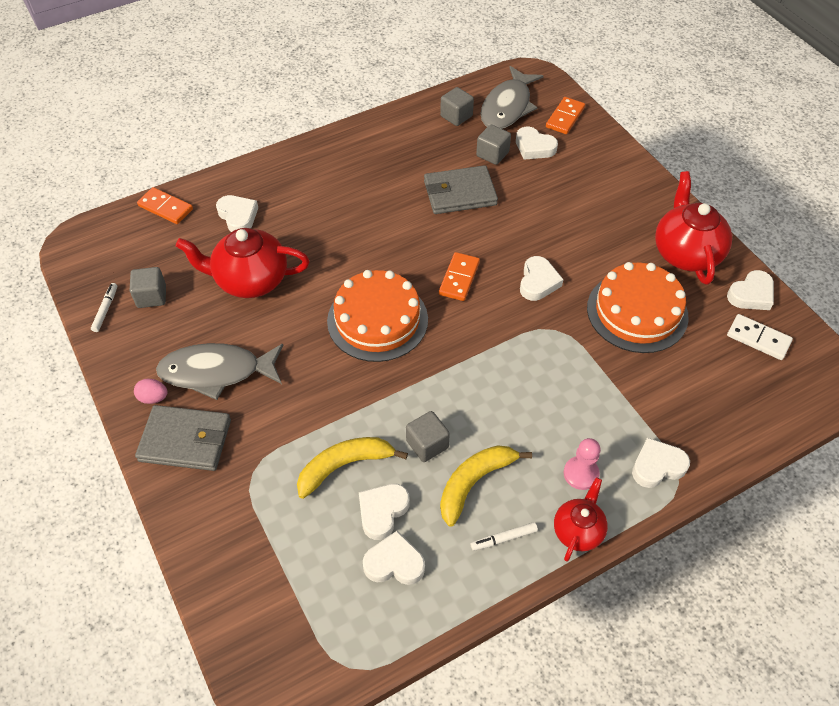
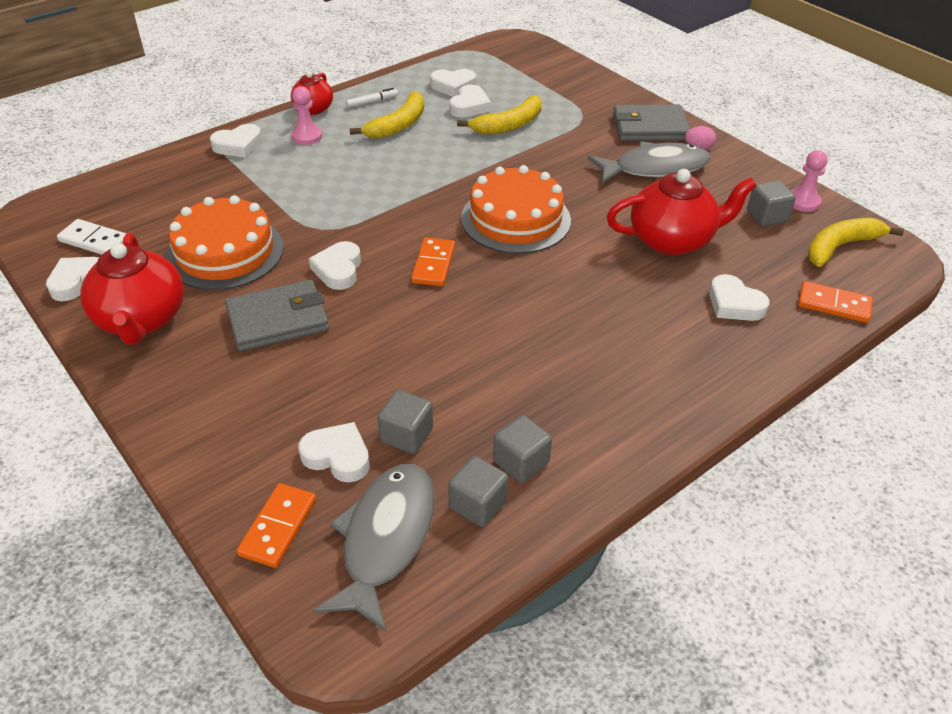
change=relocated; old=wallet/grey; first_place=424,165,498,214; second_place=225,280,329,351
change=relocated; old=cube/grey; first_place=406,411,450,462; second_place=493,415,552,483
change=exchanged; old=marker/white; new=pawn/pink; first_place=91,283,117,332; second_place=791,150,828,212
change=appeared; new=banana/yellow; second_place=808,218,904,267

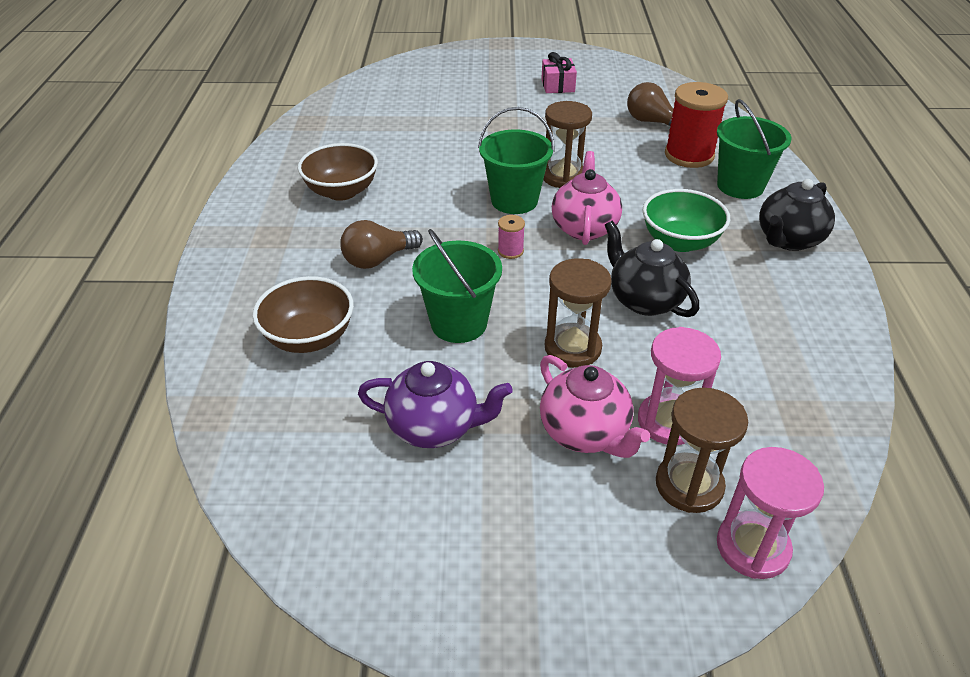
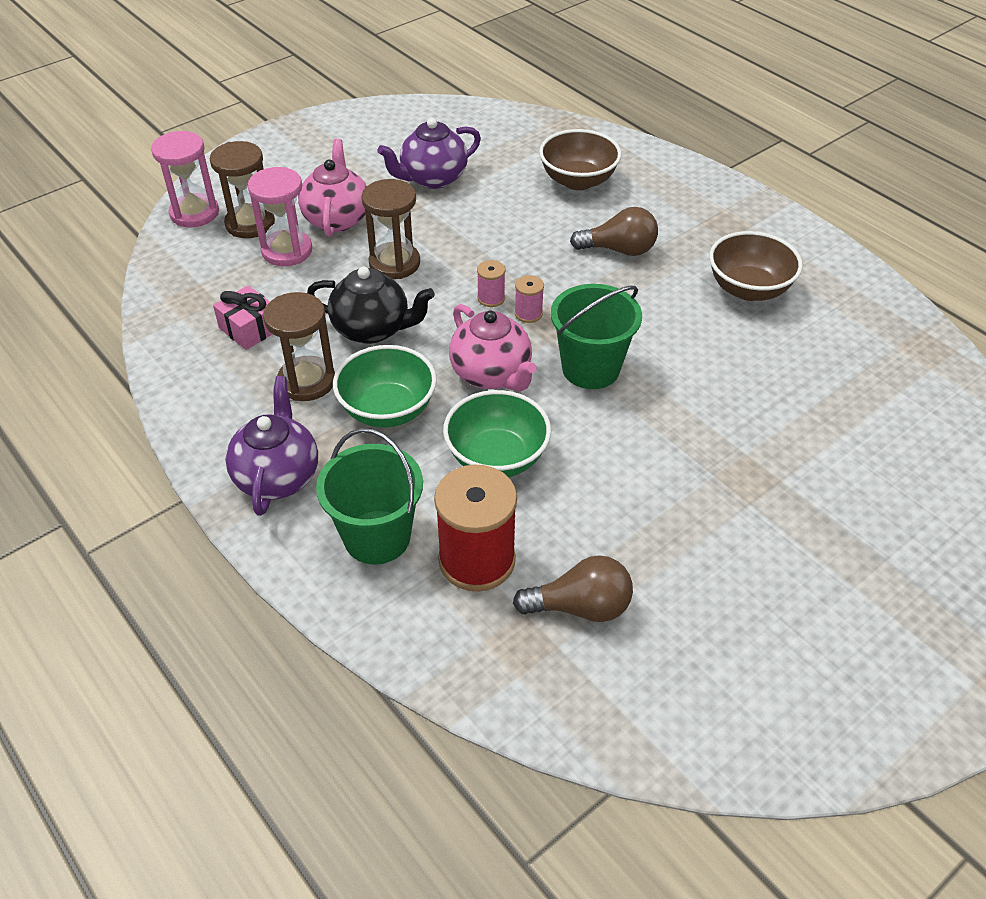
change=relocated; old=gift/pink; first_place=541,52,577,93; second_place=213,285,272,350
change=colour; old=teapot/black; new=teapot/purple; first_place=759,179,835,251; second_place=225,376,318,516
change=relocated; old=hourglass/brown; first_place=543,101,592,188; second_place=263,292,335,401
change=spun; old=teapot/pink; first_place=540,355,650,458; second_place=298,139,367,237; degrees=75
change=appeared; new=bowl/green; second_place=443,390,551,477
change=appeared; new=spool/pink; second_place=477,260,505,307
change=spun; old=light bulb/brown; first_place=340,220,423,269; second_place=570,207,658,256; degrees=75
change=missing; old=bucket/green; first_place=412,229,502,343

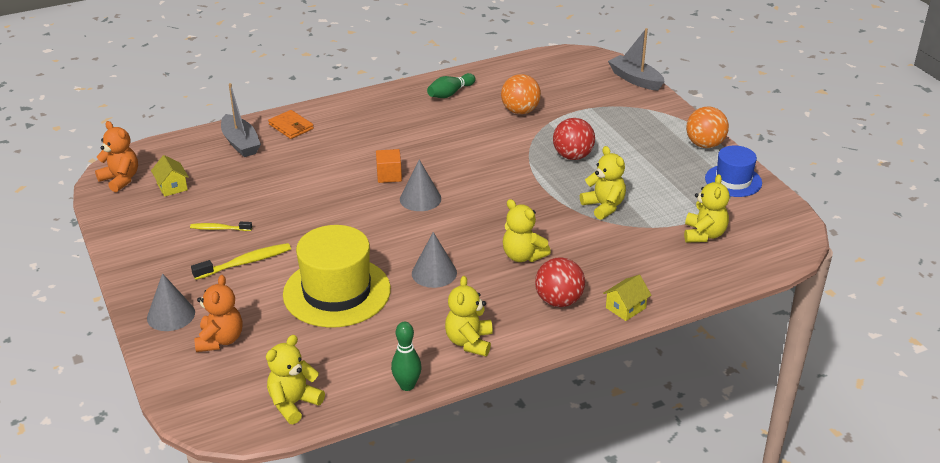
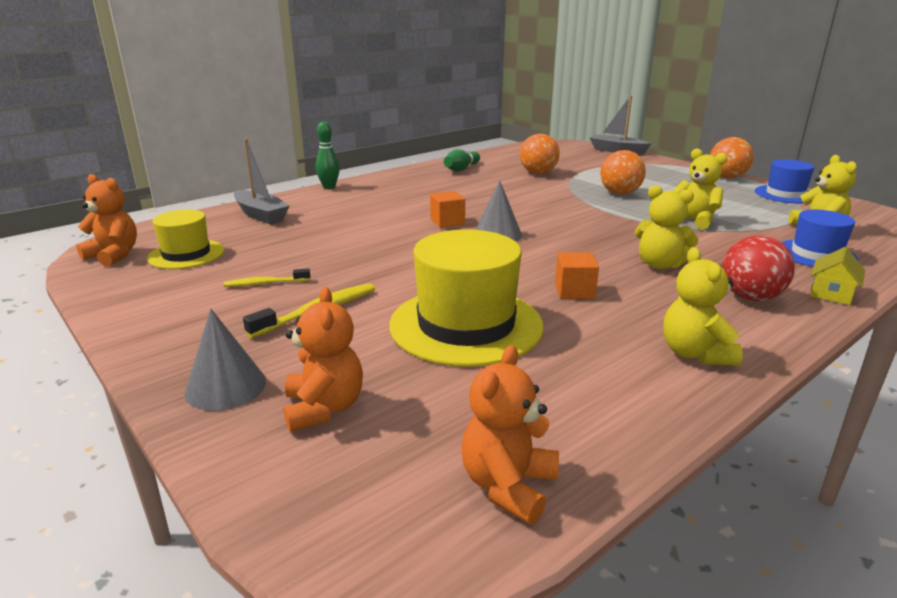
change=exchanged; old=house/yellow; new=hat/yellow; first_place=151,155,189,197; second_place=147,209,224,269
change=relocated; old=bowling pin/green; first_place=391,322,422,391; second_place=315,121,340,189
change=colour; old=teddy bear/yellow; new=teddy bear/orange; first_place=266,335,325,424; second_place=462,345,559,525
change=exchanged; old=cone/grey; new=cube/orange; first_place=412,232,457,288; second_place=555,252,599,299
change=colour; old=ball/red; new=ball/orange; first_place=553,118,595,160; second_place=600,150,646,195
change=appeared; new=hat/blue; second_place=782,209,859,267
change=missing; old=wallet/orange; first_place=268,110,314,139

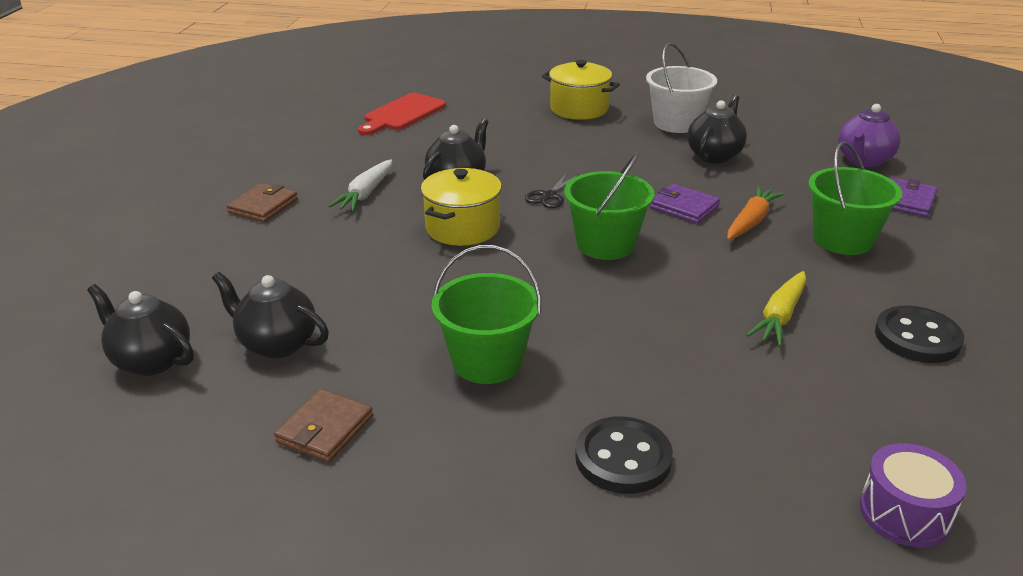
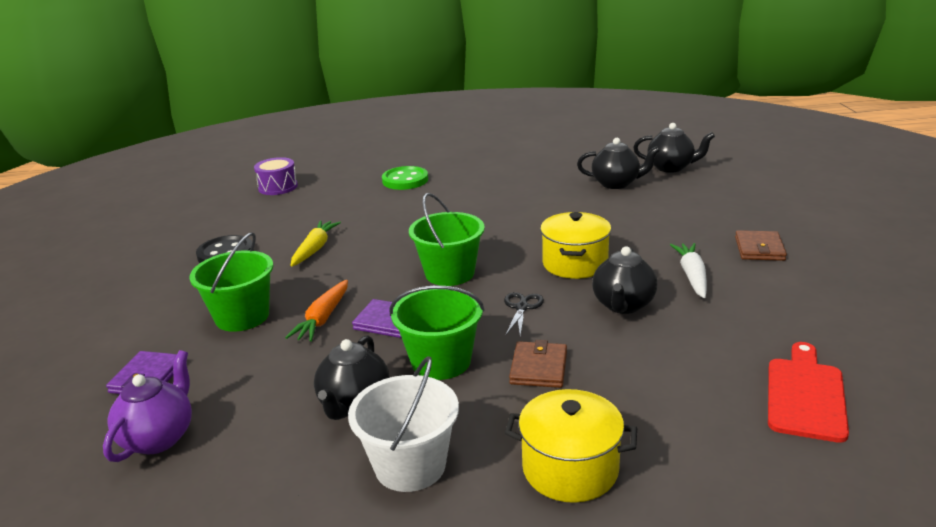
change=colour; old=button/black; new=button/green; first_place=575,416,673,494; second_place=382,166,428,190
change=relocated; old=bucket/green; first_place=432,245,541,384; second_place=390,286,485,380
change=relocated; old=wallet/brown; first_place=274,389,373,462; second_place=509,340,567,388

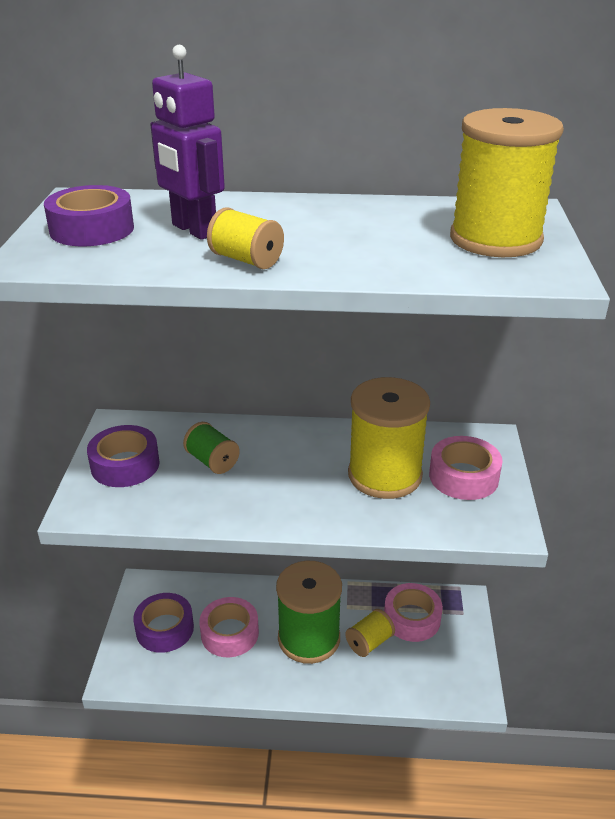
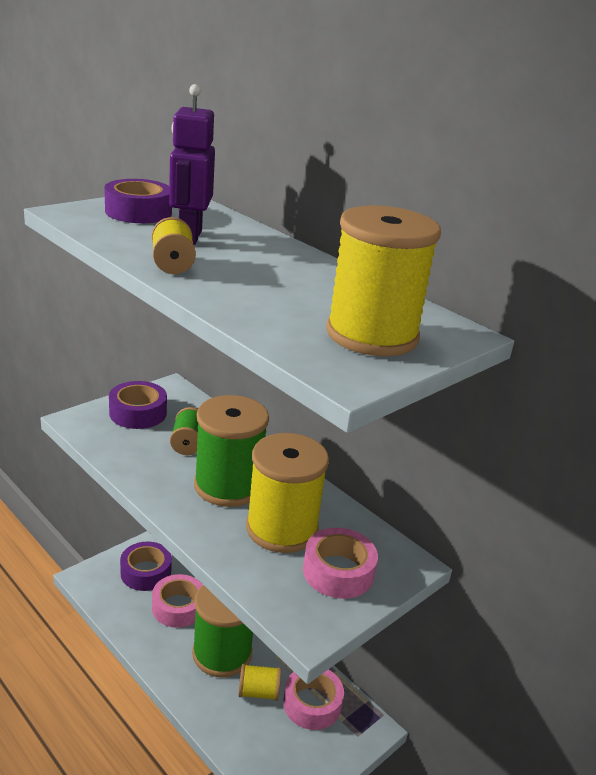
change=appeared; new=spool/green; second_place=194,395,269,507

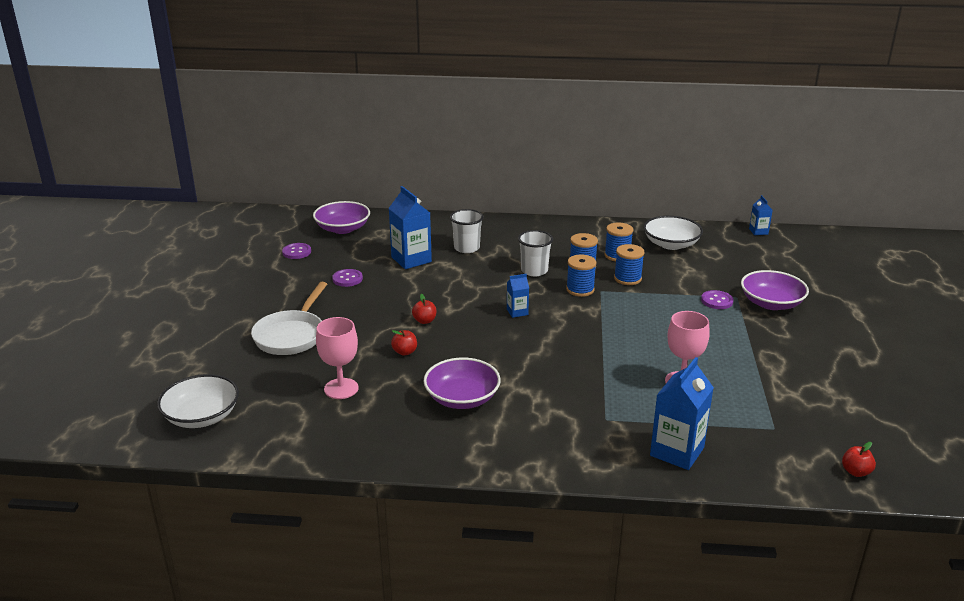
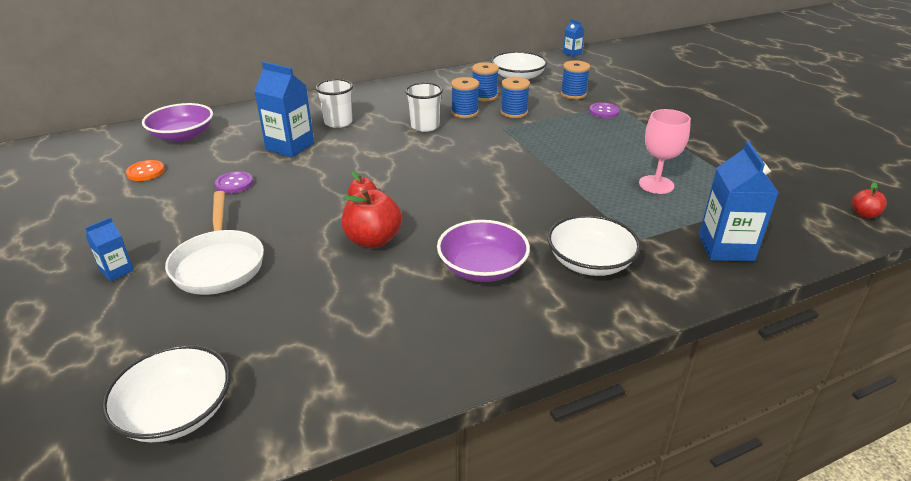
change=relocated; old=carton/blue; first_place=507,274,529,318; second_place=85,217,134,281
change=colour; old=button/purple; new=button/orange; first_place=282,243,311,259; second_place=126,160,165,181
change=size; old=apple/red; first_place=391,330,417,356; second_place=342,189,402,248; factor=1.88
change=appeared; new=bowl/white; second_place=548,215,641,276
change=relocated; old=spool/blue; first_place=566,254,596,297; second_place=561,60,590,99
change=missing; old=goblet/pink; first_place=316,317,359,399
change=missing; old=bowl/purple; first_place=741,270,809,310

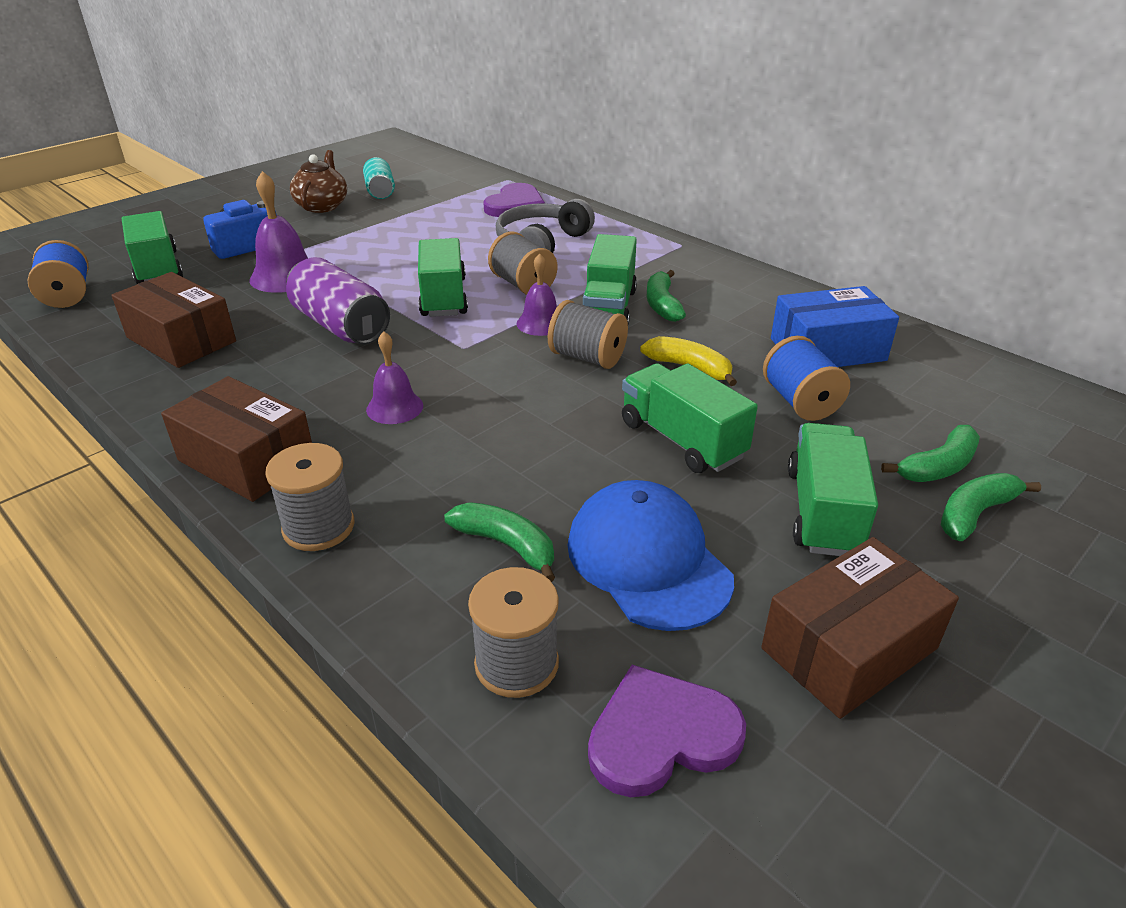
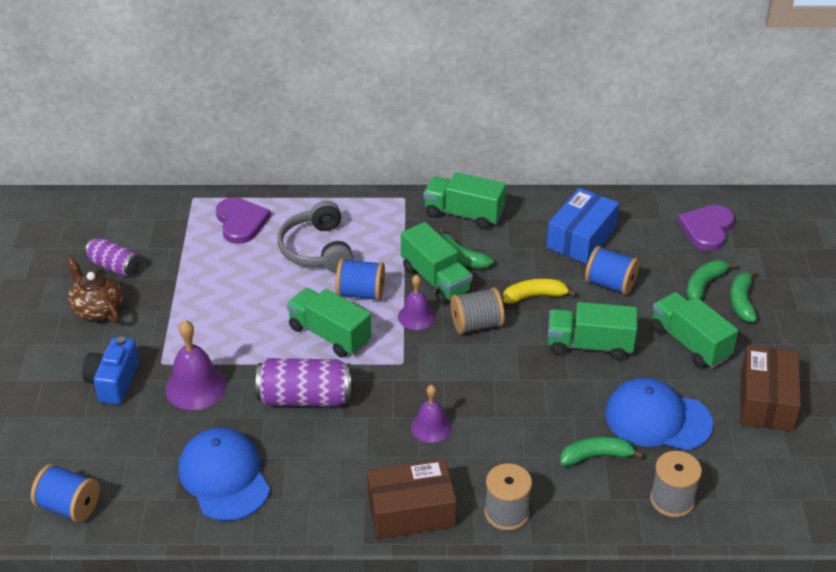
change=colour; old=can/turquoise; new=can/purple; first_place=363,157,395,199; second_place=85,238,140,277
change=exchanged; old=box/brown; new=cap/blue; first_place=111,272,236,368; second_place=178,428,270,521
change=colour; old=spool/grey; new=spool/blue; first_place=488,232,557,295; second_place=336,258,385,301
change=relocated; old=truck/green; first_place=122,211,183,284; second_place=423,172,506,229
change=relocated; old=heart/purple; first_place=588,665,746,797; second_place=678,205,734,251
change=spun; old=banana/green; first_place=881,425,980,482; second_place=686,260,737,299; degrees=-150

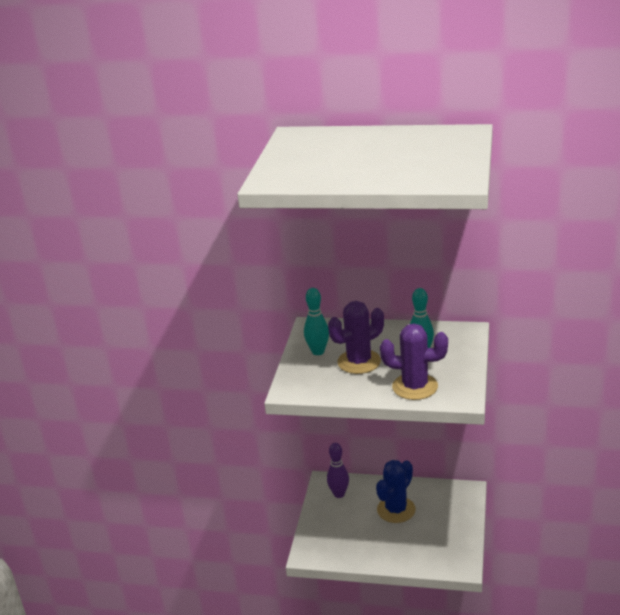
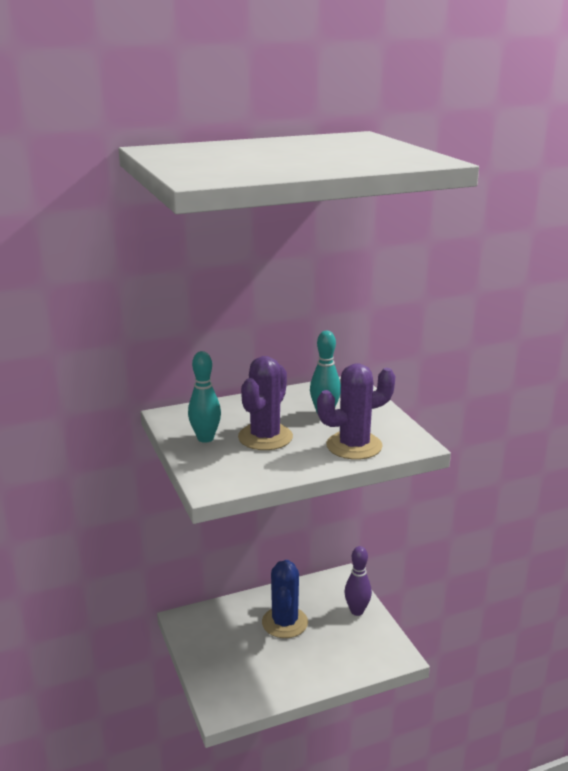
change=relocated; old=bowling pin/purple; first_place=327,443,349,498; second_place=344,546,372,616

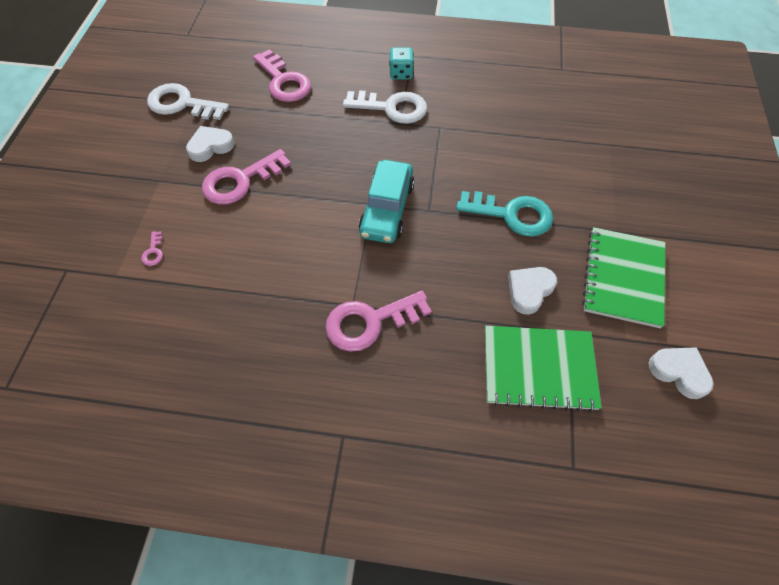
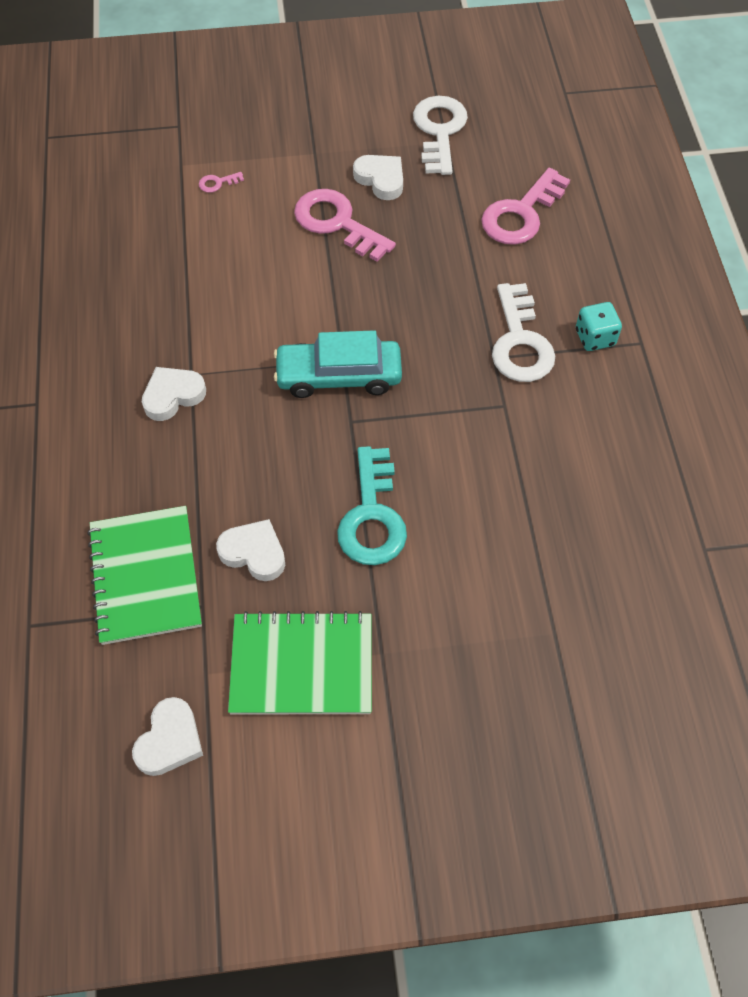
change=exchanged; old=key/pink; new=heart/white; first_place=325,291,432,352; second_place=142,367,206,421

